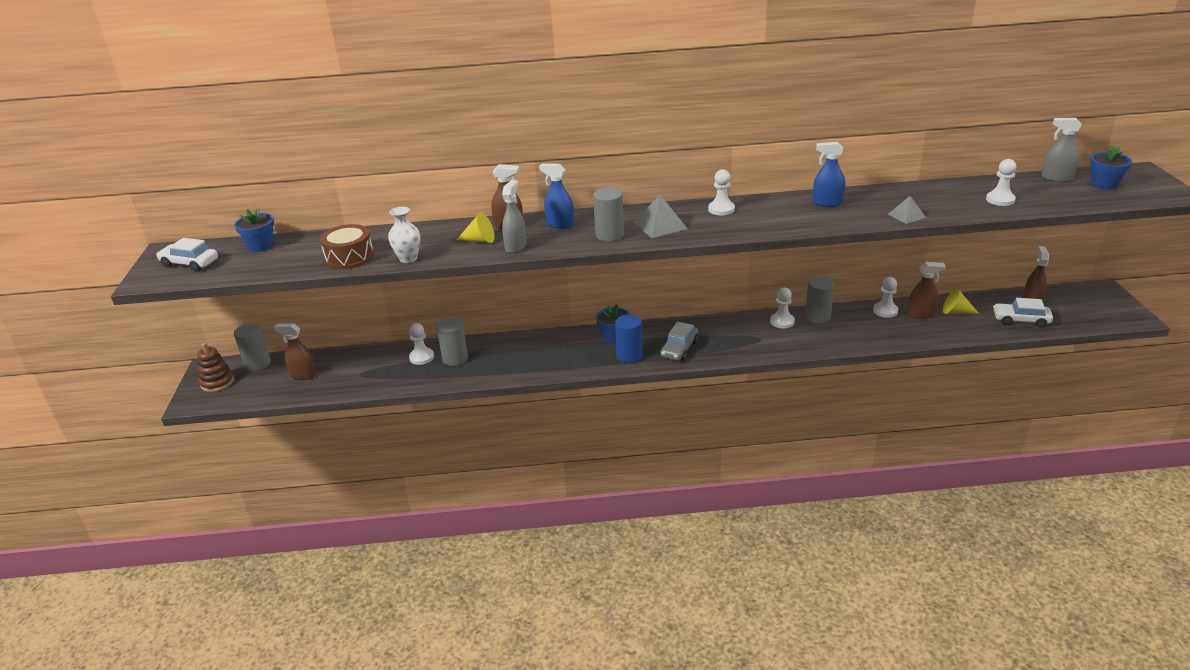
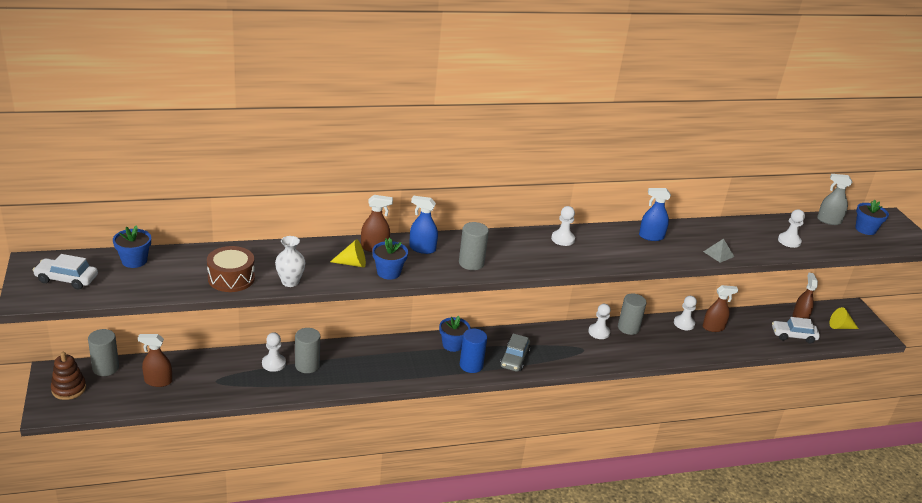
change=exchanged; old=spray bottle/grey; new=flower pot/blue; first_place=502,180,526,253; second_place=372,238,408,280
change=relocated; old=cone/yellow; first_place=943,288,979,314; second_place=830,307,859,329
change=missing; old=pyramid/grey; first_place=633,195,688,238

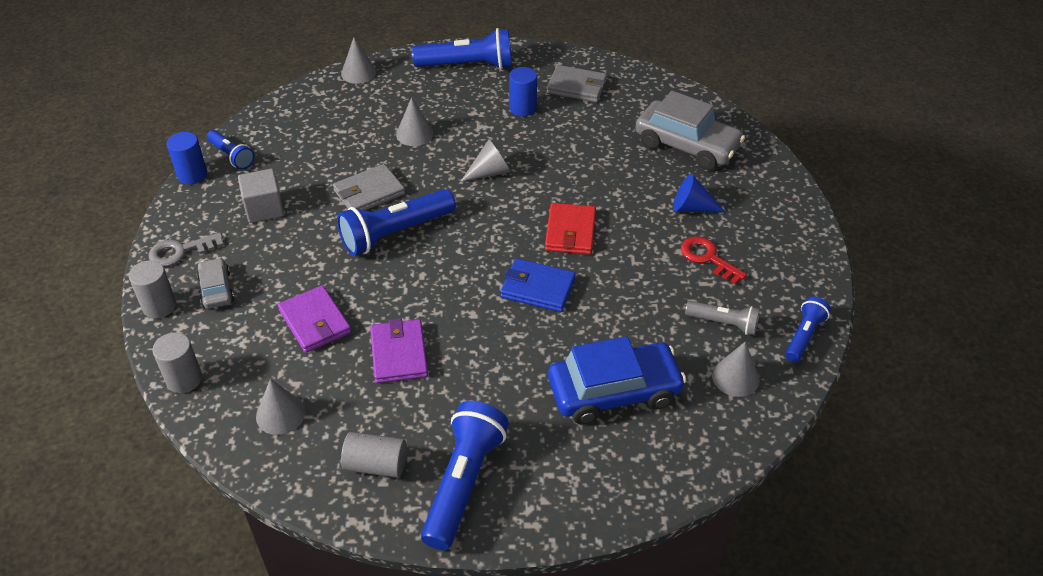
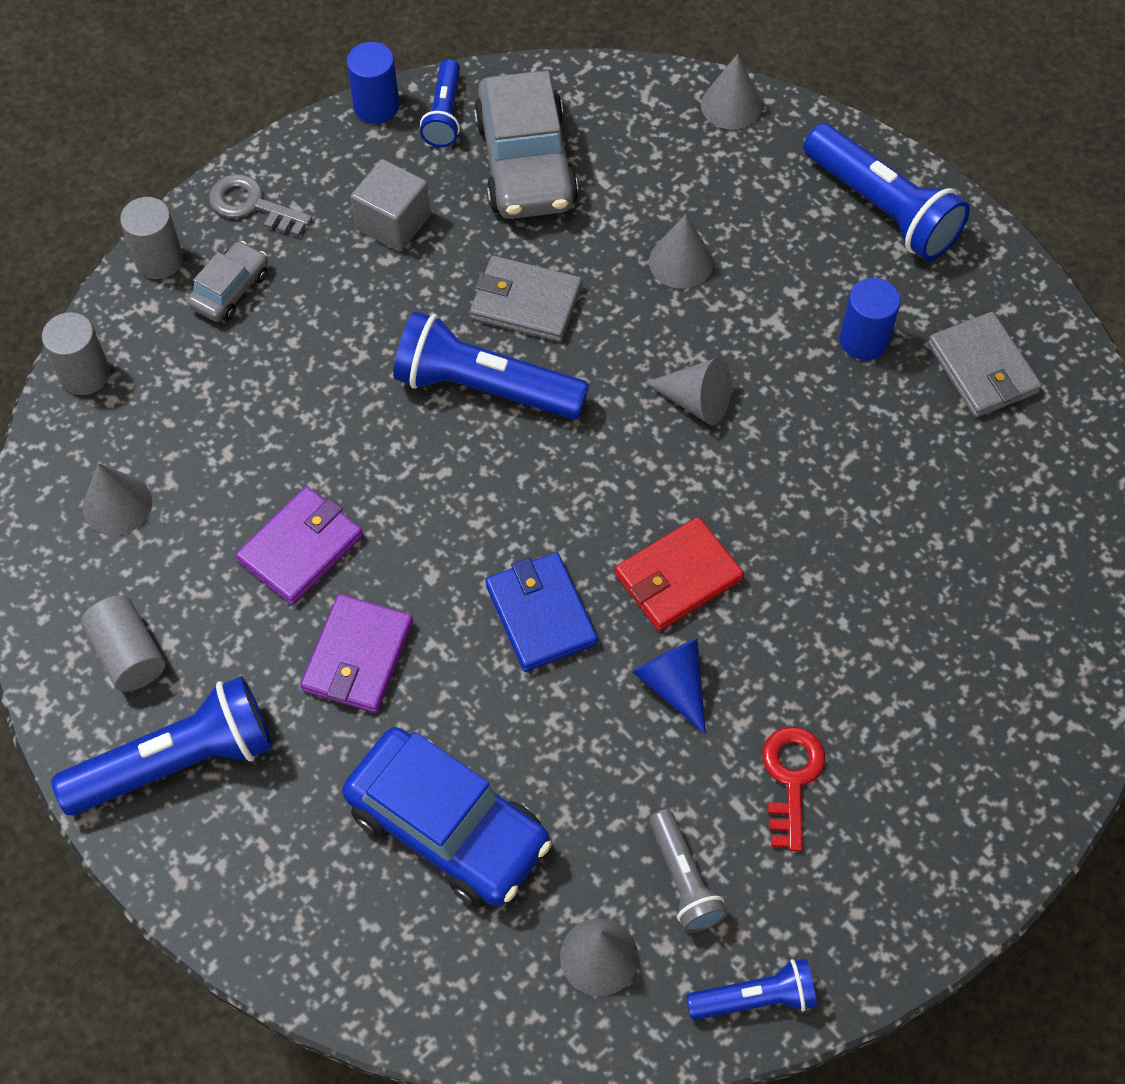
change=relocated; old=wallet/purple; first_place=278,285,351,353; second_place=300,594,413,713
change=relocated; old=car/grey; first_place=635,91,745,170; second_place=474,71,578,219
change=relocated; old=cone/blue; first_place=673,174,726,213; second_place=632,638,706,734

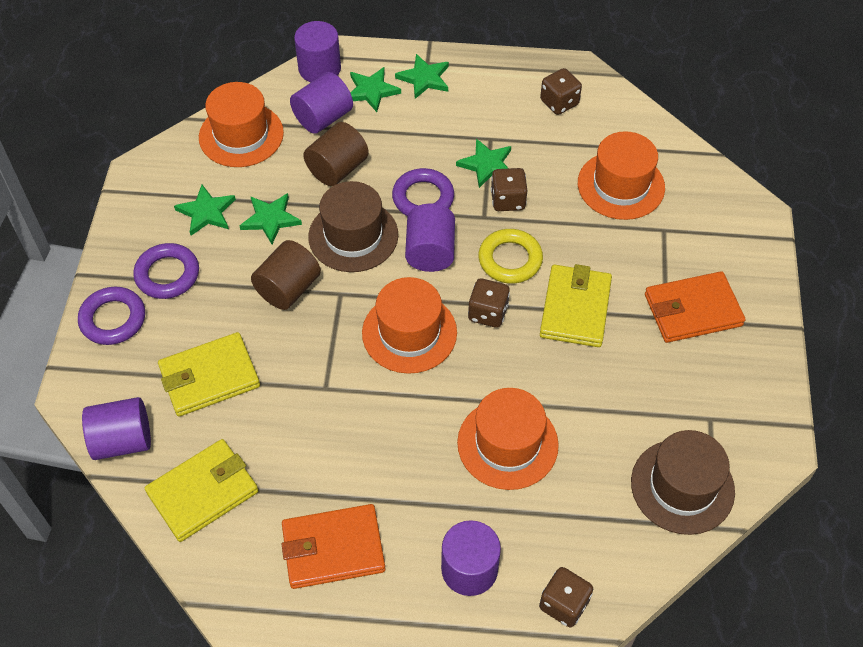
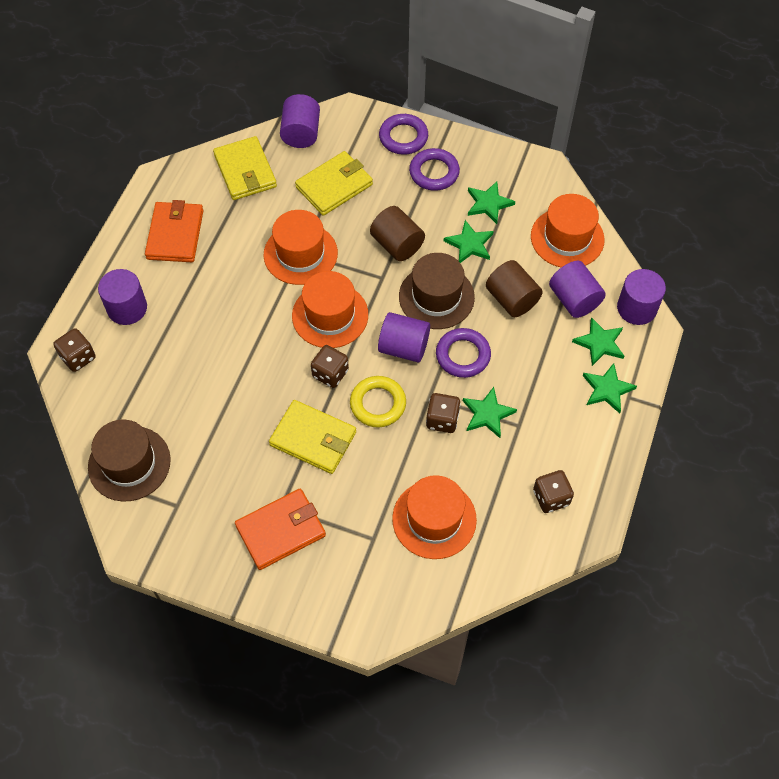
change=spun; old=wallet/orange; first_place=645,271,746,343; second_place=235,489,326,570; degrees=60
change=relocated; old=hat/orange; first_place=457,388,559,490; second_place=263,210,338,285
change=spun; old=wallet/yellow; first_place=158,332,260,417; second_place=295,151,373,216; degrees=60

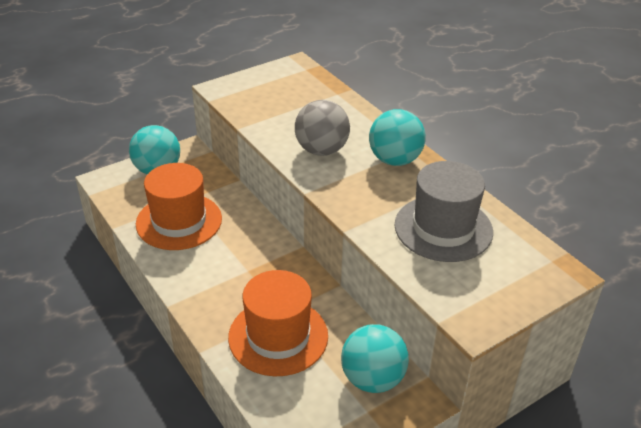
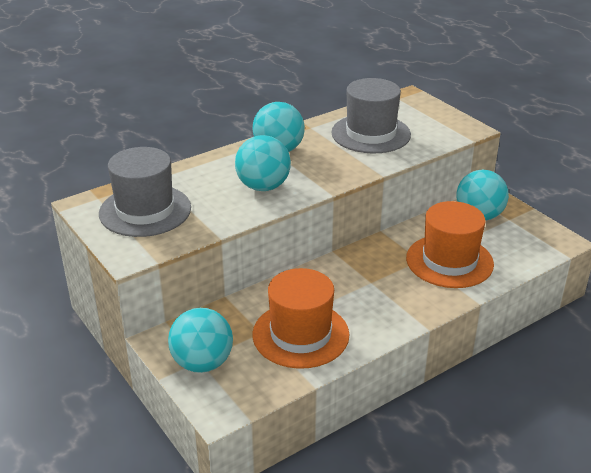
change=appeared; new=hat/grey; second_place=99,147,191,237
change=colour; old=ball/grey; new=ball/turquoise; first_place=295,100,350,156; second_place=235,135,291,191

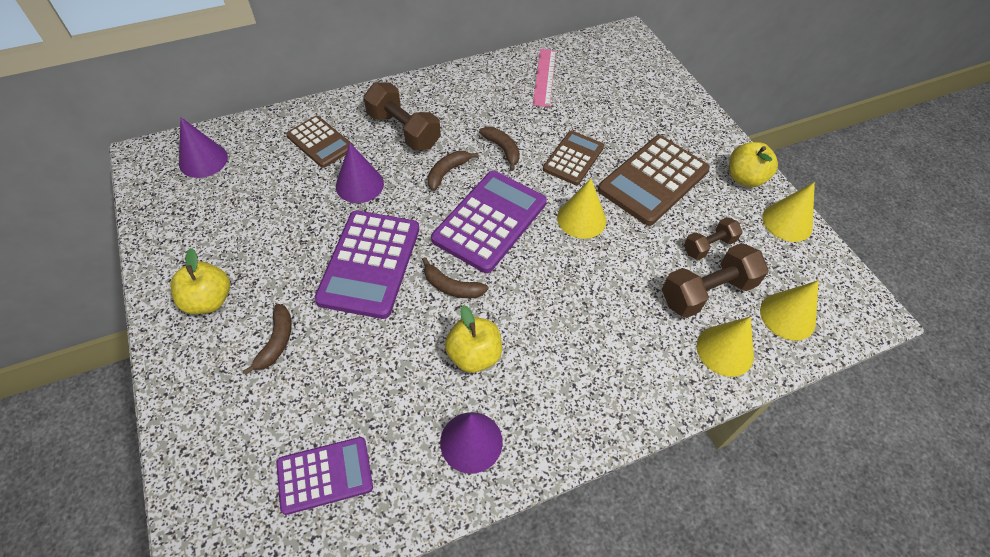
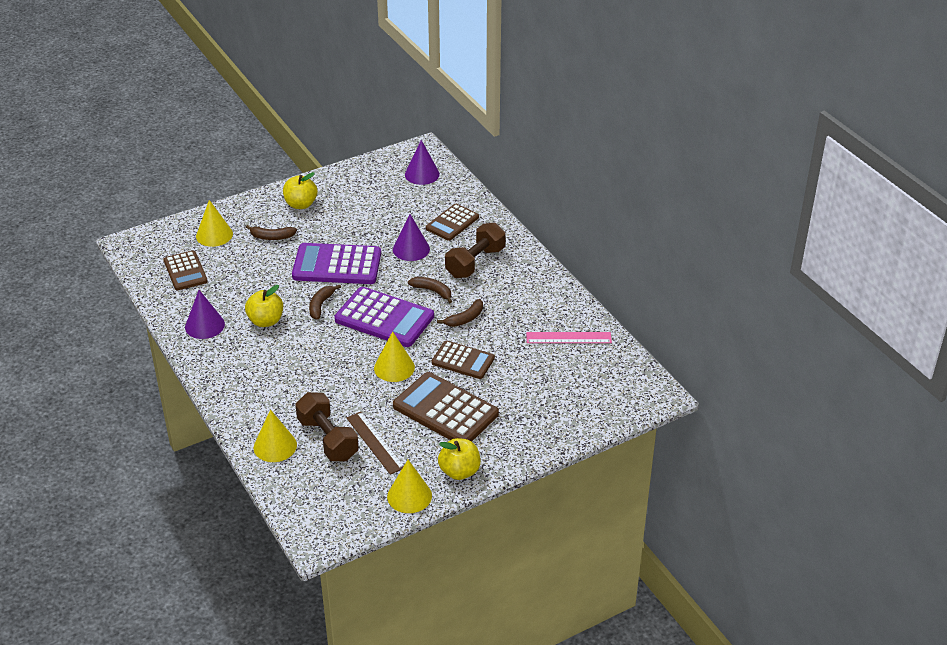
change=colour; old=calculator/purple; new=calculator/brown; first_place=276,437,373,515; second_place=164,251,208,290
change=relocated; old=cone/yellow; first_place=760,281,818,341; second_place=196,200,233,247
change=exchanged; old=dumbbell/brown; new=ruler/brown; first_place=684,217,743,260; second_place=347,412,404,475

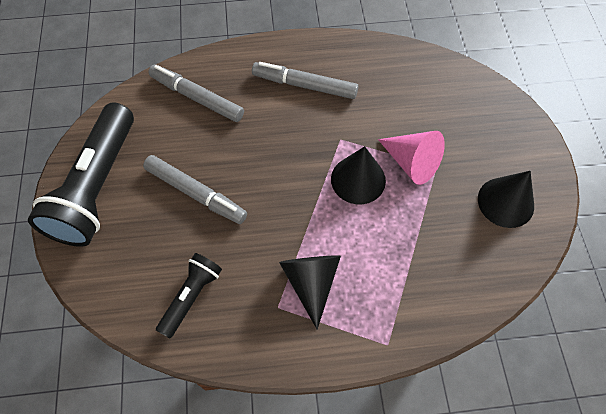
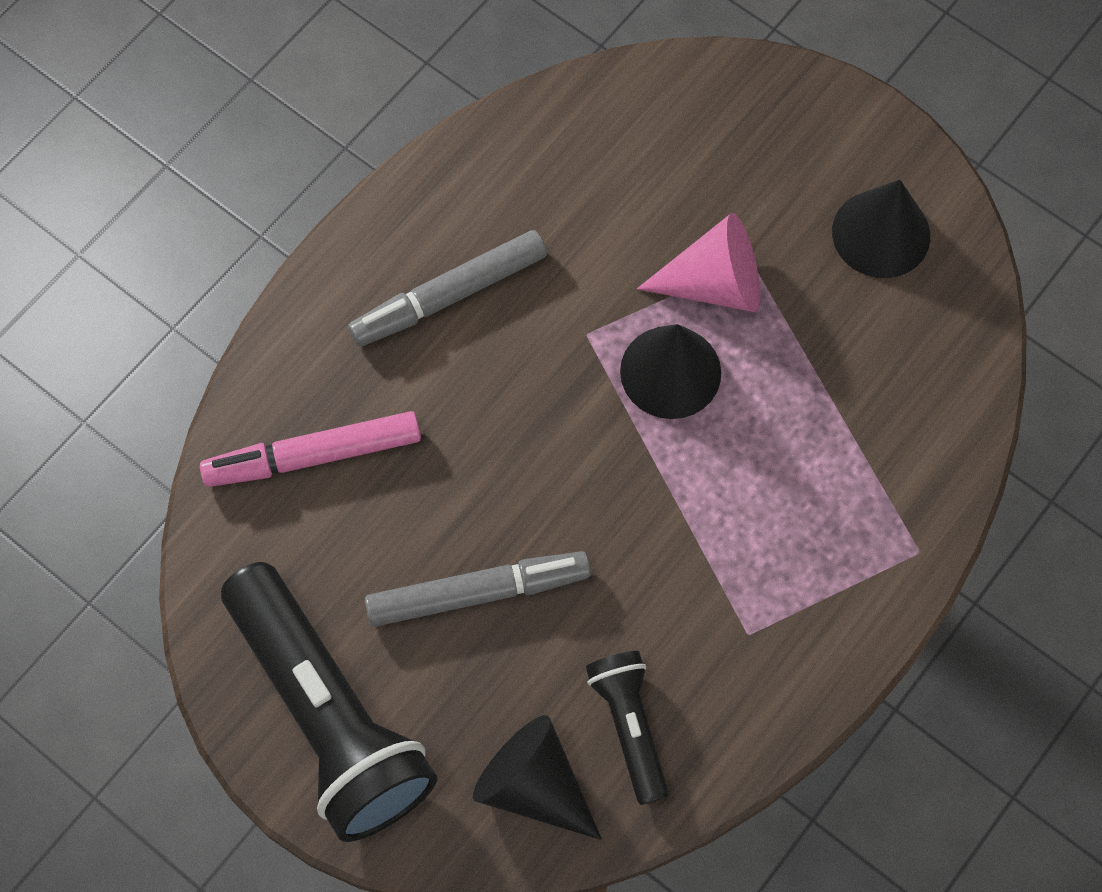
change=colour; old=marker/grey; new=marker/pink; first_place=149,64,244,122; second_place=200,411,421,487
change=relocated; old=cone/black; first_place=279,255,341,330; second_place=473,715,602,840

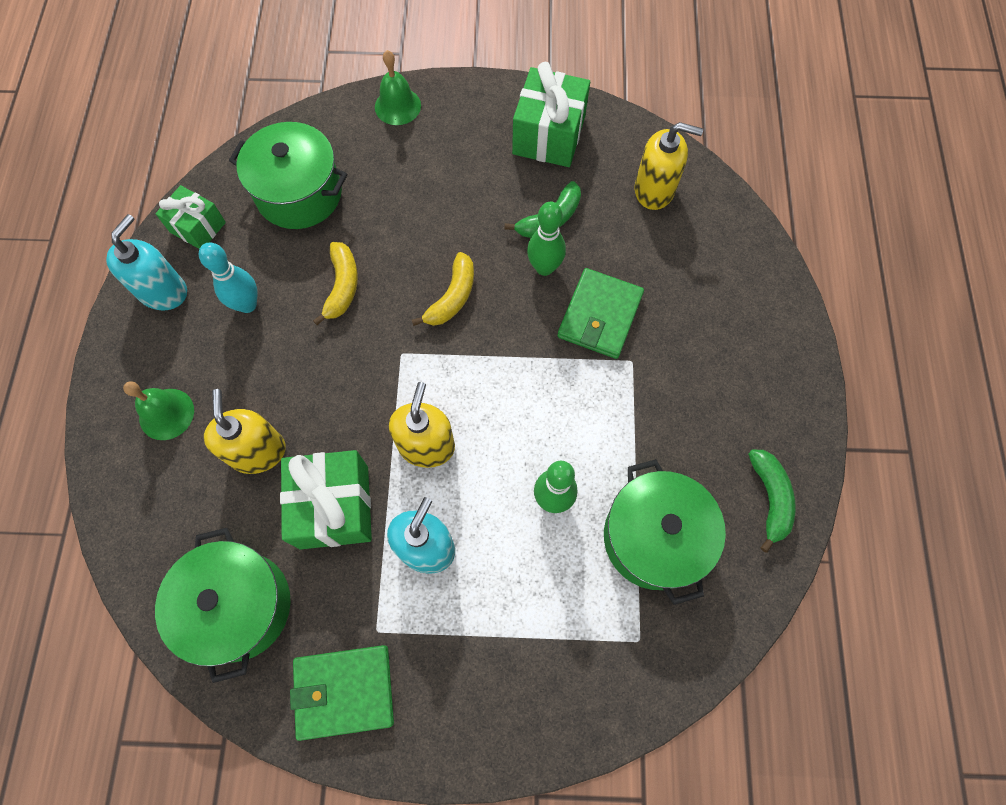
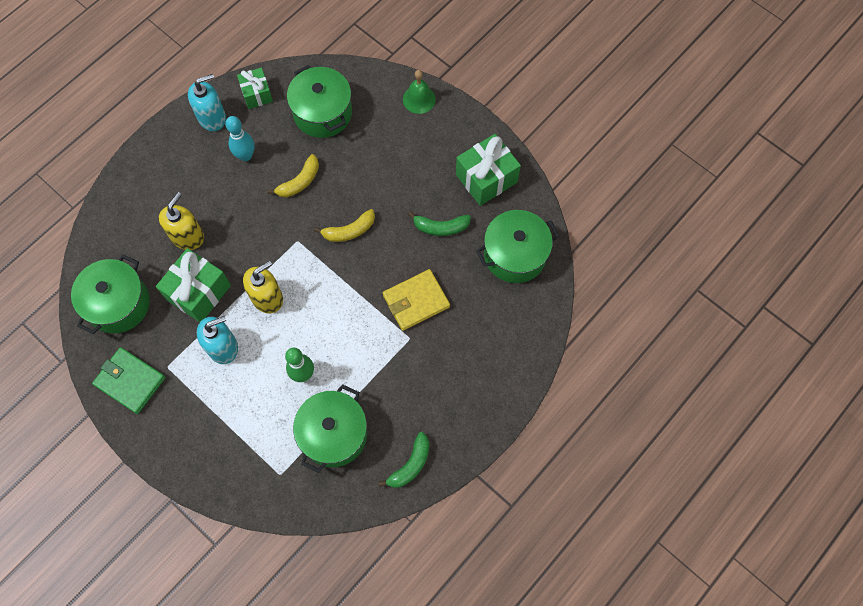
change=colour; old=wallet/green; new=wallet/yellow; first_place=557,268,644,359; second_place=383,269,450,331
change=exchanged; old=soap dispenser/yellow; new=pot/green; first_place=634,122,703,210; second_place=476,210,559,283
change=missing; old=bell/green; first_place=123,381,194,440
change=missing; old=bowling pin/green; first_place=527,201,566,276

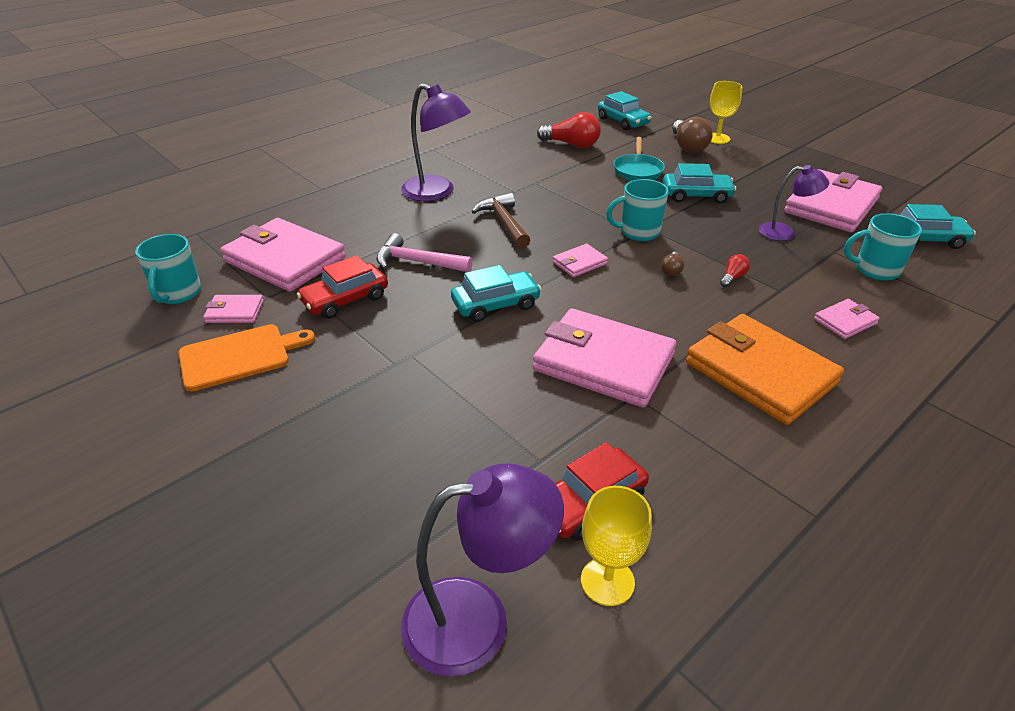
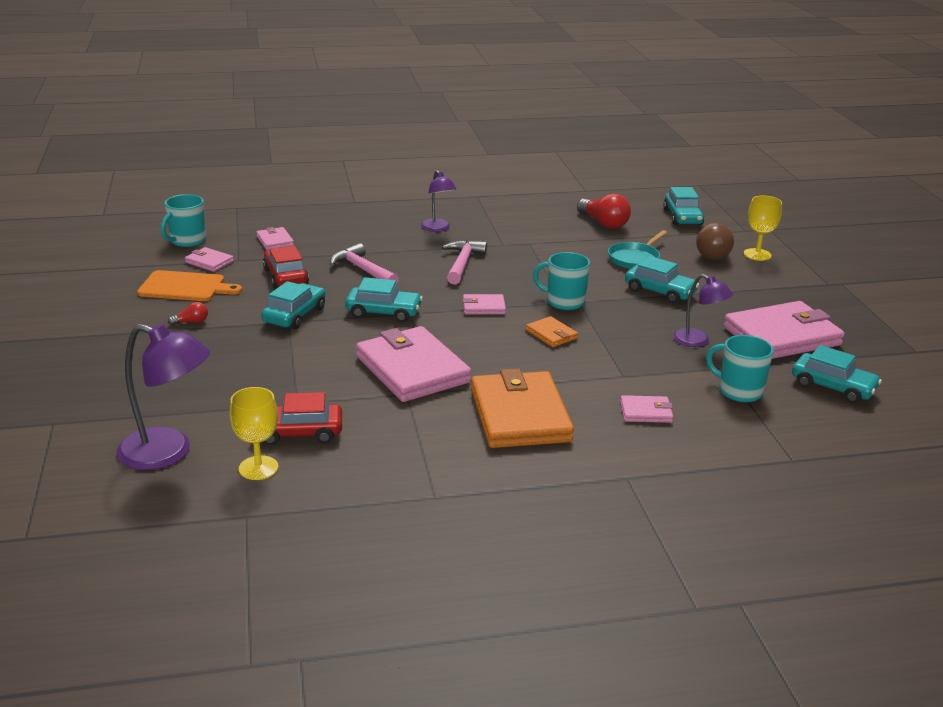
change=relocated; old=light bulb/red; first_place=720,254,750,287; second_place=168,302,208,325
change=size; old=wallet/pink; first_place=220,218,346,292; second_place=256,227,294,250; factor=0.45
change=appeared; new=car/turquoise; second_place=261,281,326,329
change=spun; old=car/red; first_place=297,255,388,319; second_place=263,246,309,289; degrees=75
change=size; old=lamp/purple; first_place=401,83,471,202; second_place=421,170,456,232; factor=0.61
change=colour; old=hammer/brown; new=hammer/pink; first_place=472,193,530,248; second_place=442,240,487,284
change=exchanged; old=light bulb/brown; new=wallet/orange; first_place=661,252,684,276; second_place=526,316,578,347

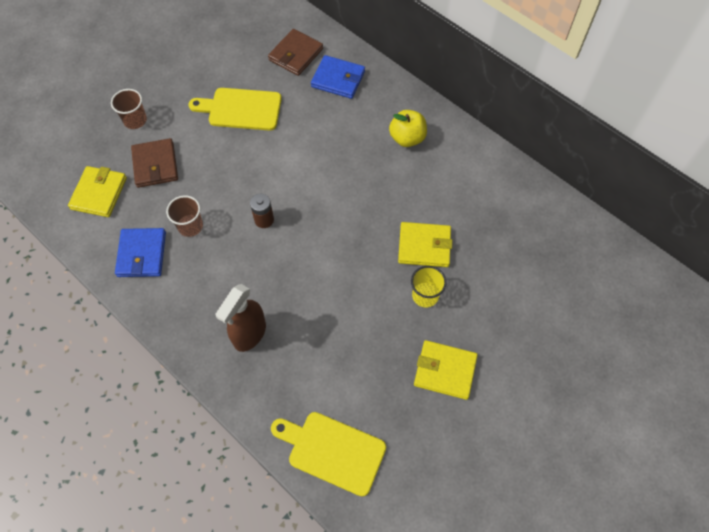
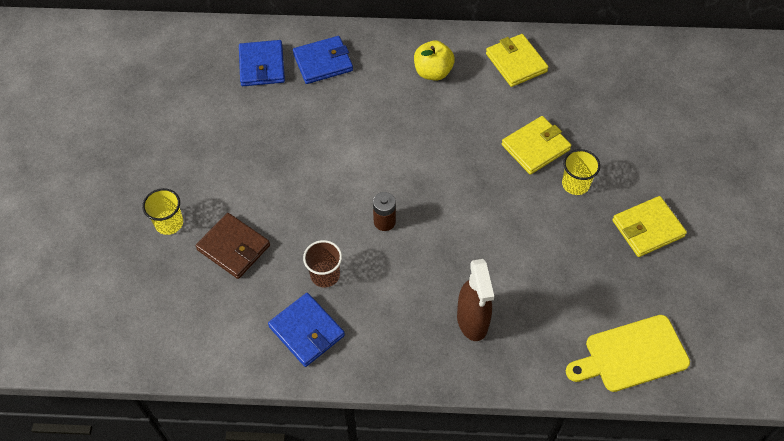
change=colour; old=cup/brown; new=cup/yellow; first_place=111,89,147,129; second_place=142,188,183,235
change=colour; old=wallet/brown; new=wallet/blue; first_place=268,29,323,76; second_place=239,40,285,86
change=relocated; old=wallet/yellow; first_place=68,166,127,217; second_place=486,34,548,87
change=missing; old=cutting board/yellow; first_place=189,88,282,131

